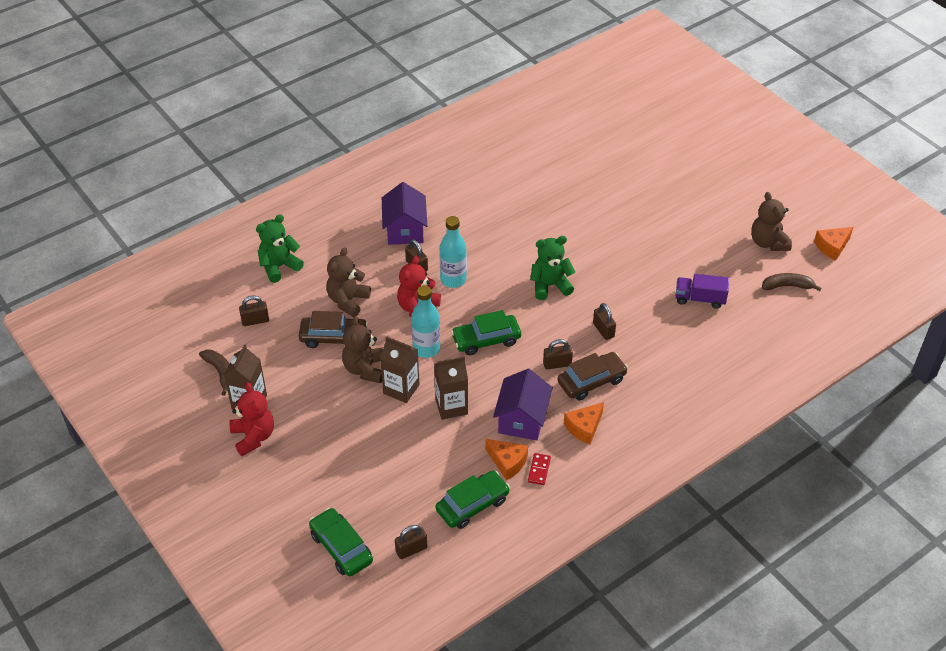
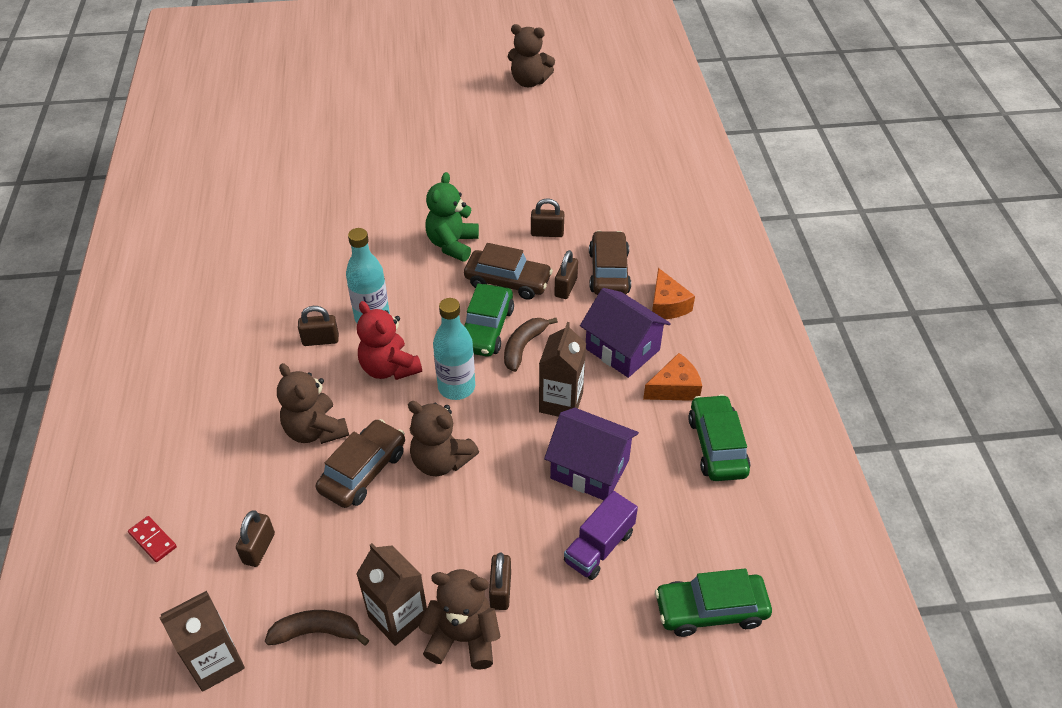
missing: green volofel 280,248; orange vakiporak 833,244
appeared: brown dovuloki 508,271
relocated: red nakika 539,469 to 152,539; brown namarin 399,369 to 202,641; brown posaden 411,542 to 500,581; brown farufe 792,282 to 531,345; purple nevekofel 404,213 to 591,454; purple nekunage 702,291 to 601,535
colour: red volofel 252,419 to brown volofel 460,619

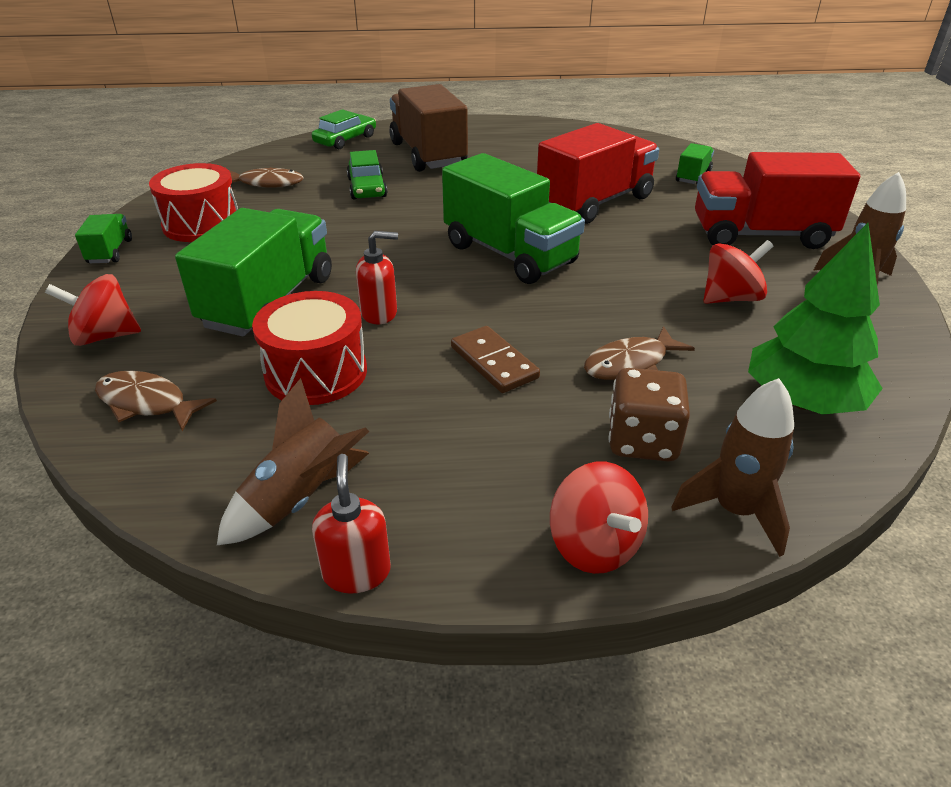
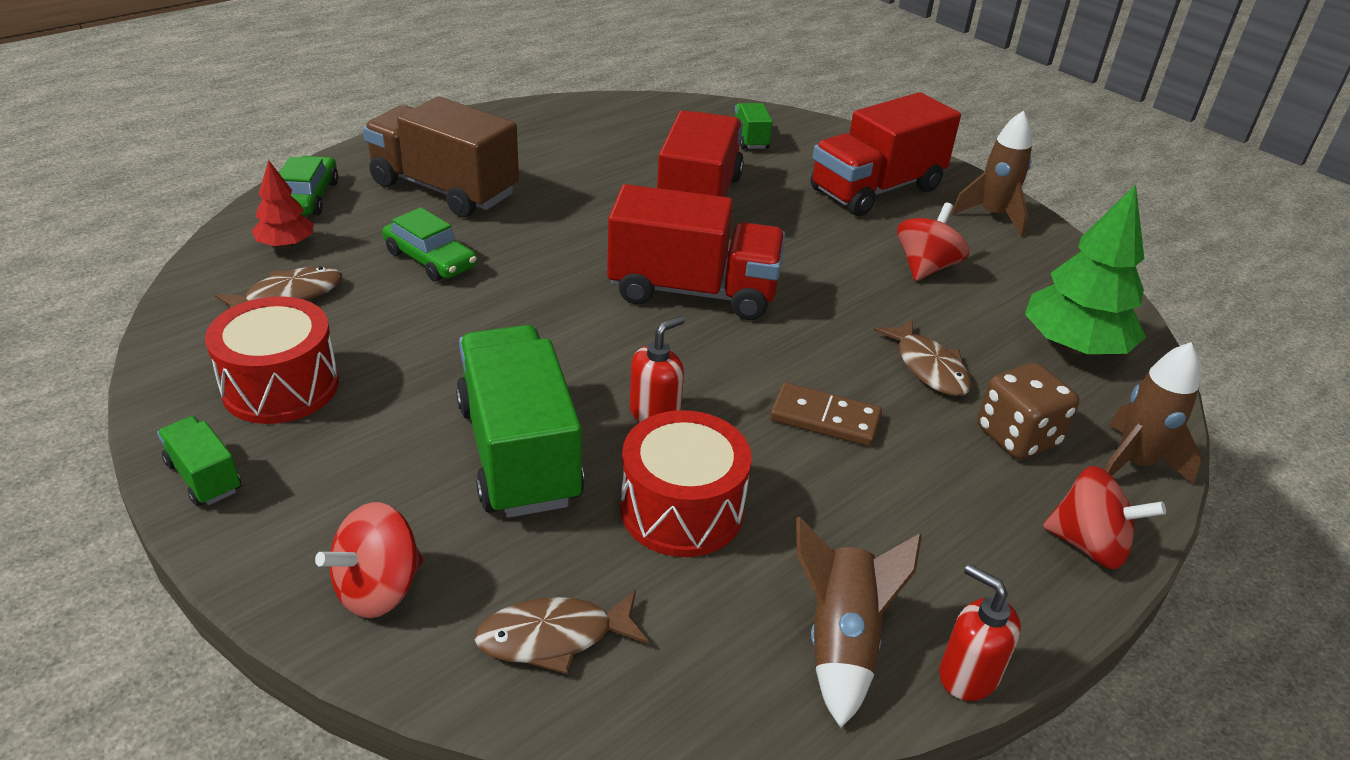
appeared: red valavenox 283,204
colour: green nekunage 513,218 to red nekunage 696,252
spun: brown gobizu 639,353 = 923,357 45 degrees counterclockwise

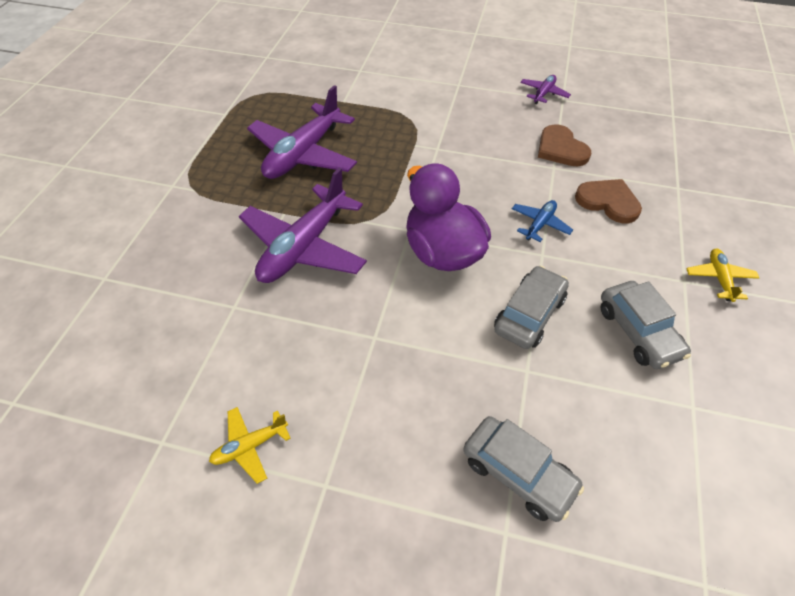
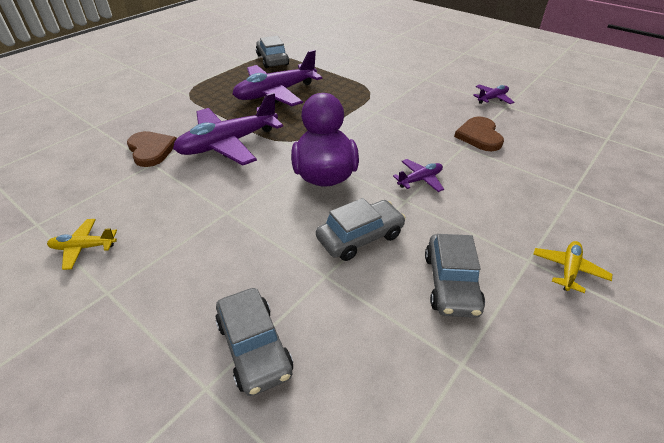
appeared: grey dovuloki 272,52
relocated: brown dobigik 608,201 to 152,149
colour: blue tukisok 542,221 to purple tukisok 418,175

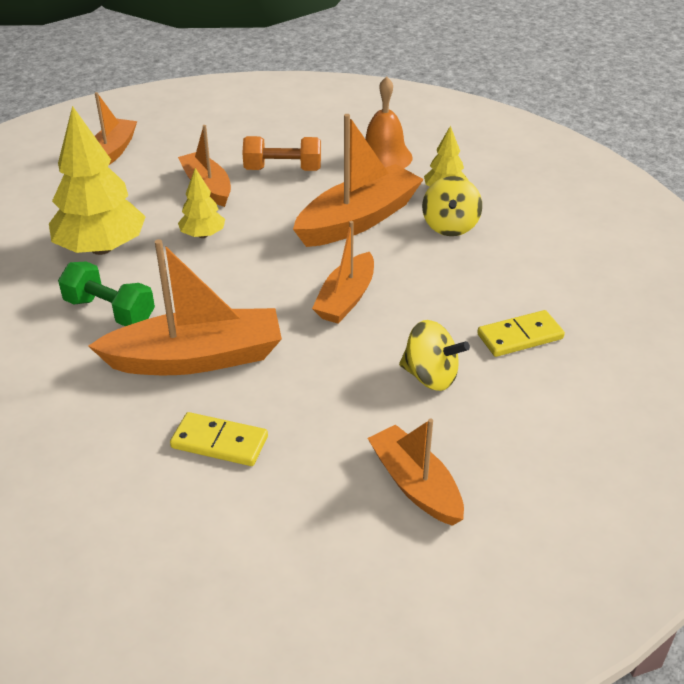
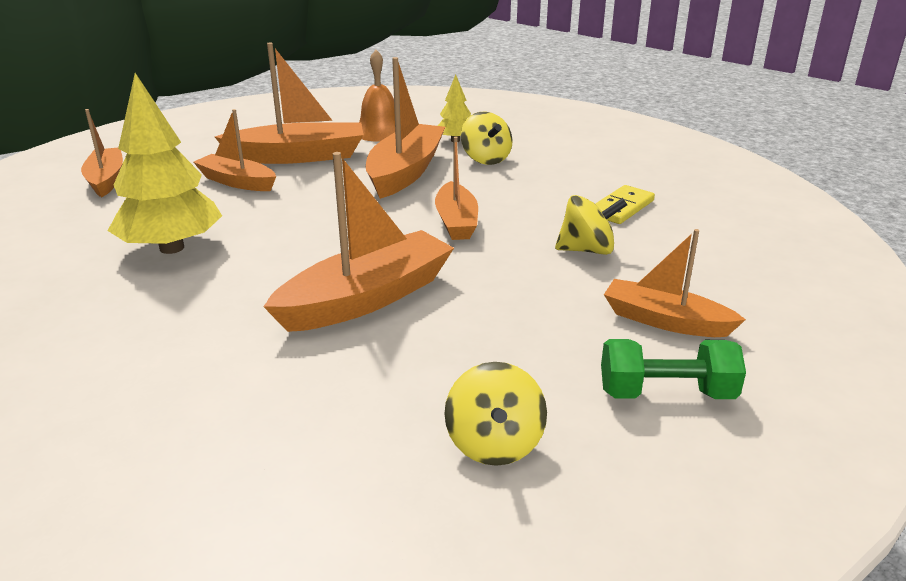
missing: yellow nakika 219,439; yellow valavenox 201,203
appeared: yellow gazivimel 496,414
relocated: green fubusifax 106,294 to 673,369
exchanged: orange fubusifax 281,153 to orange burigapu 289,103

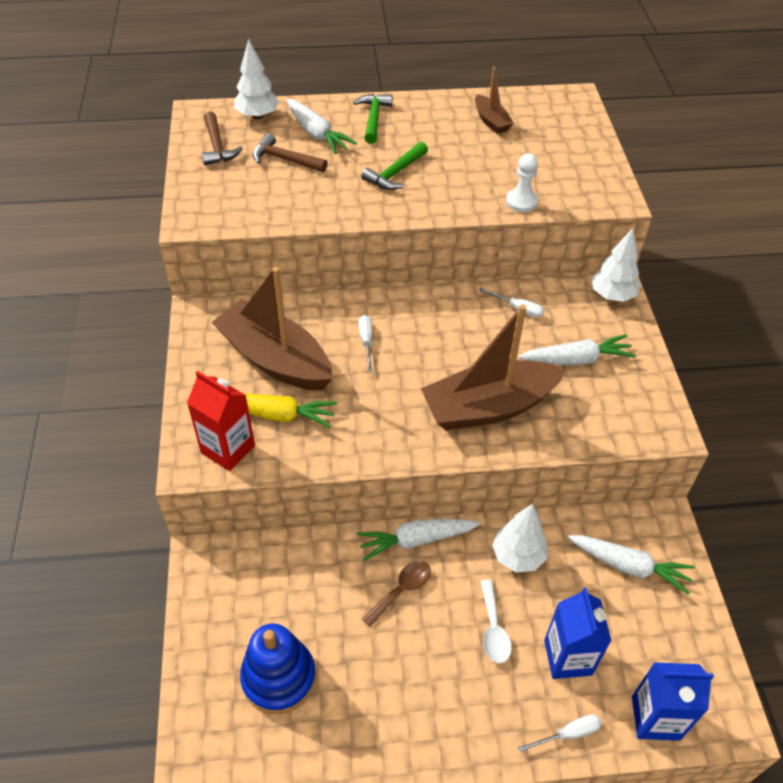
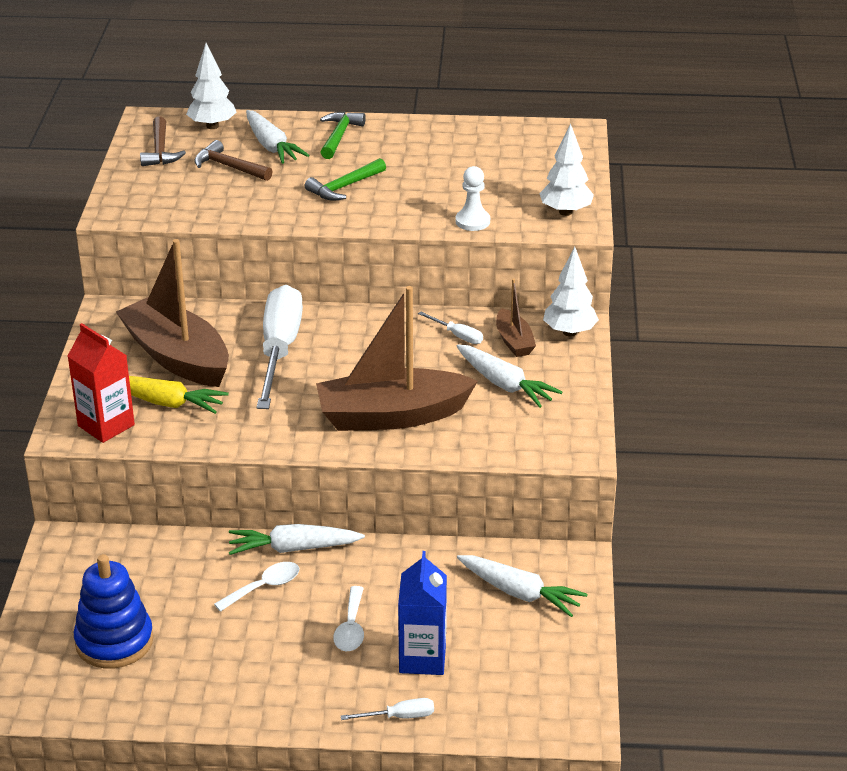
missing: blue namarin 673,701
relocated: brown burigapu 494,100 to 516,318; white valavenox 520,538 to 566,170
colour: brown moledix 396,593 to white moledix 256,587
spun: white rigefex 577,349 = 509,376 45 degrees clockwise
size: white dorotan 365,343 = 280,347 x2.48

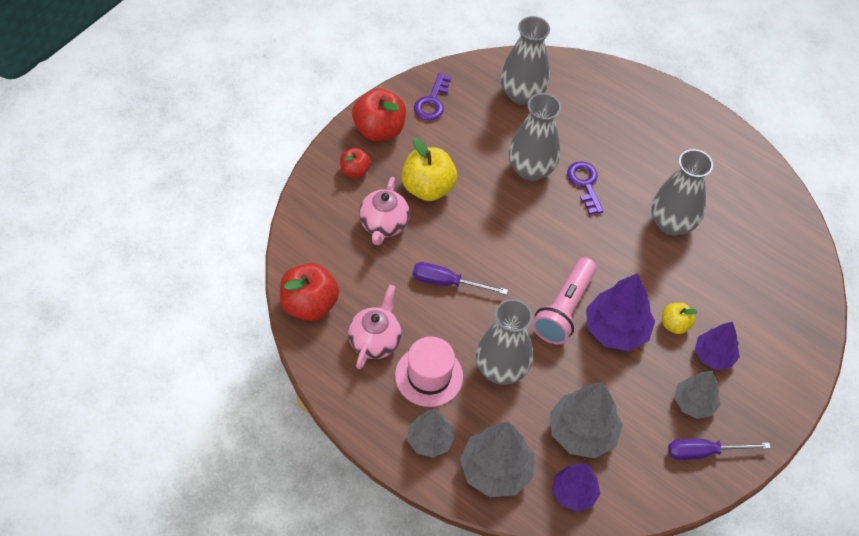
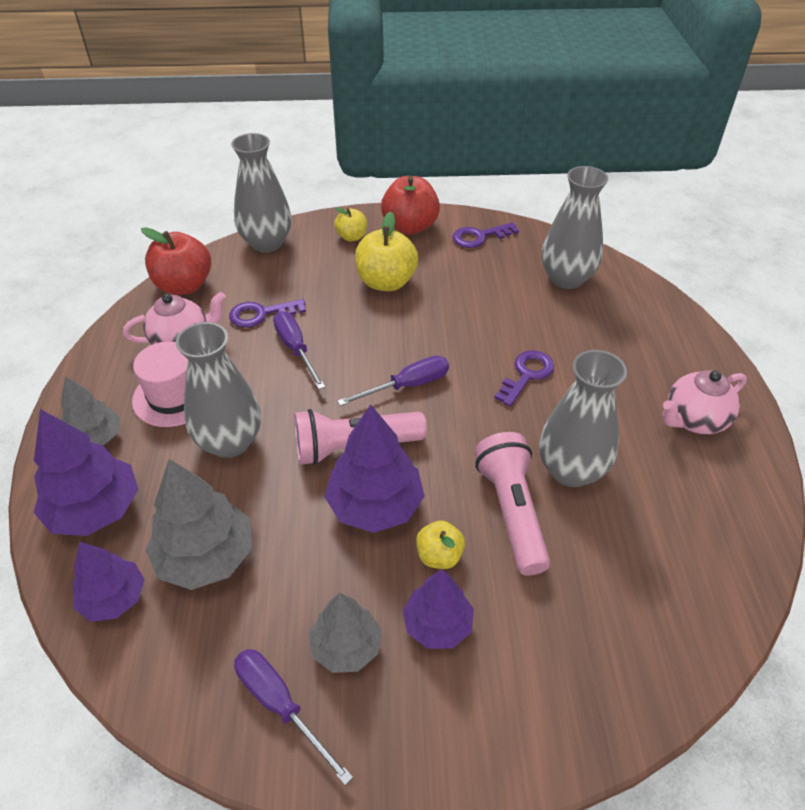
appeared: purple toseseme 267,313; purple dorotan 393,380; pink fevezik 512,504
relocated: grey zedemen 535,137 to 261,193; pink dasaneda 384,211 to 705,402
colour: grey valavenox 497,459 to purple valavenox 86,472; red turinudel 355,163 to yellow turinudel 350,224

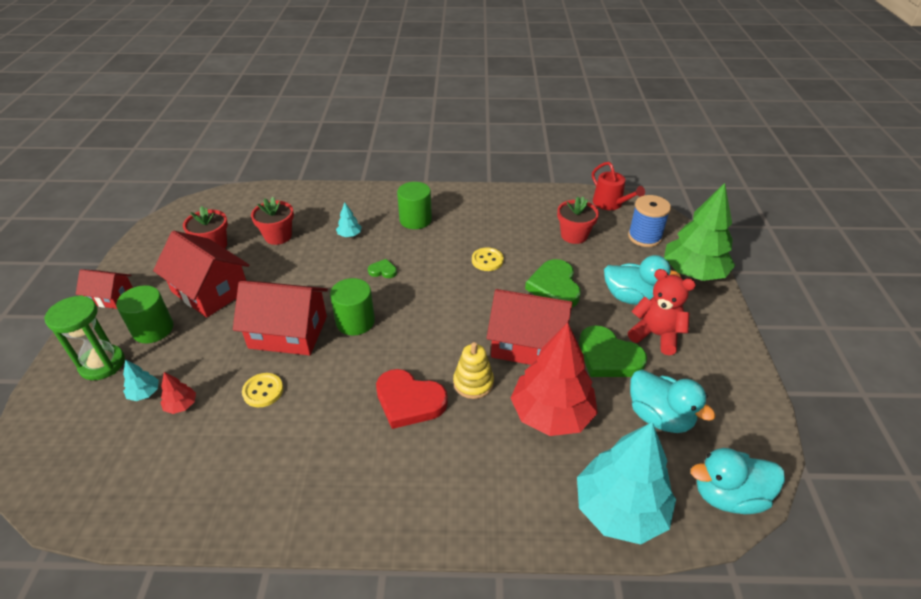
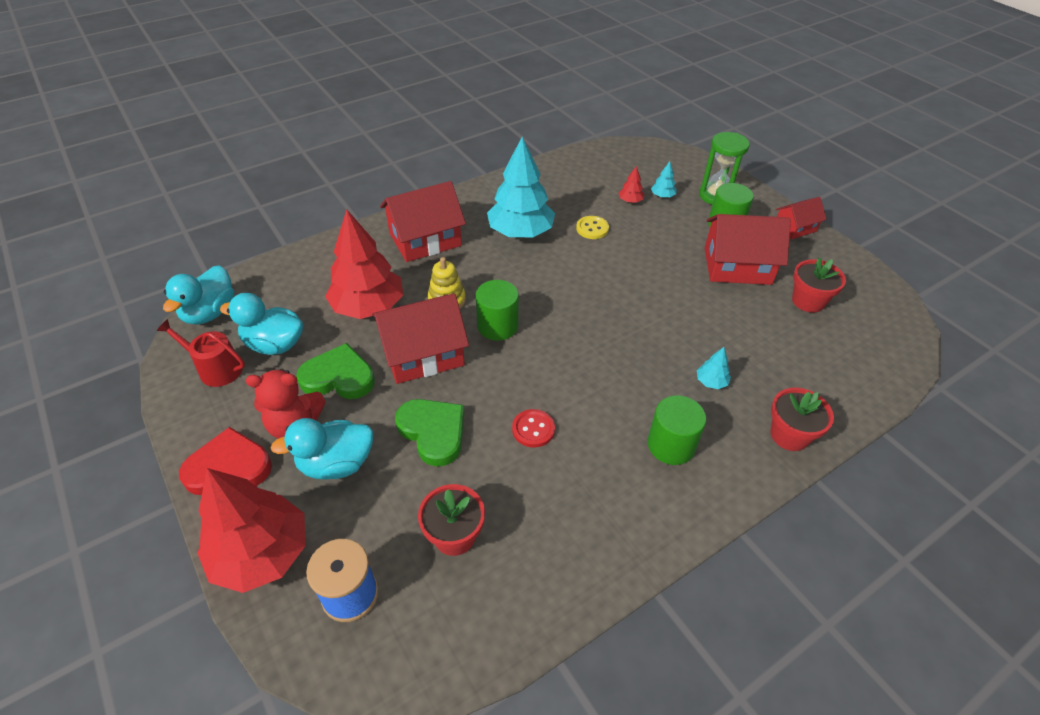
missing: green dobigik 382,268
relocated: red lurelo 618,186 to 201,353; red dobigik 412,399 to 225,461; red nevekofel 280,318 to 423,221; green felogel 352,307 to 497,310; turquoise valavenox 626,483 to 521,187; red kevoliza 272,221 to 802,419
colour: green valavenox 699,232 to red valavenox 251,530; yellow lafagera 488,259 to red lafagera 533,428
spun: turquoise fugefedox 738,481 = 198,295 150 degrees clockwise

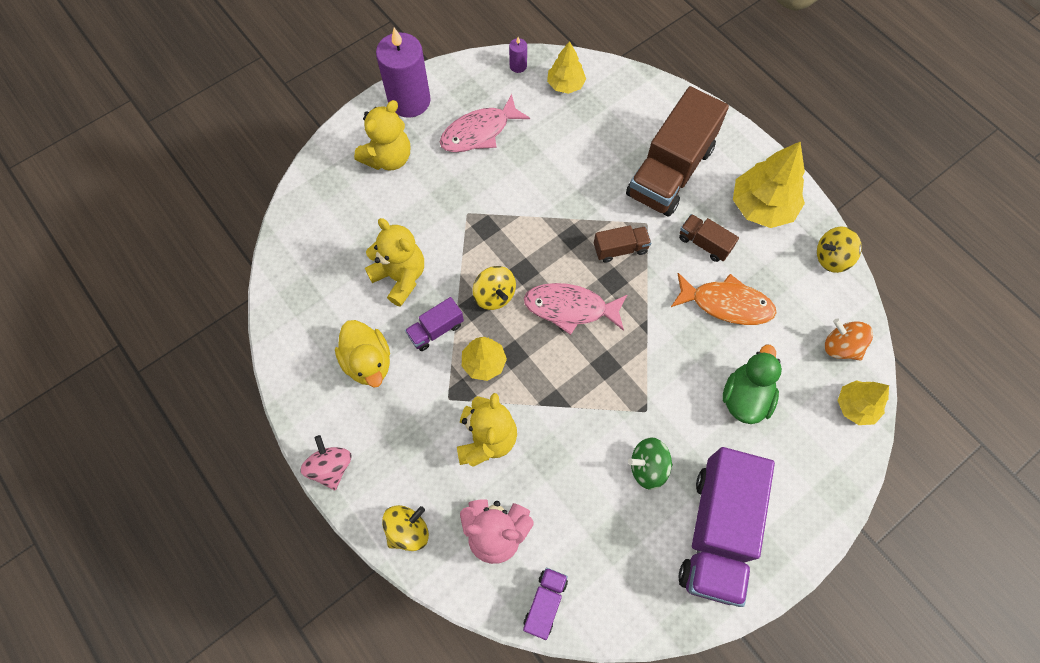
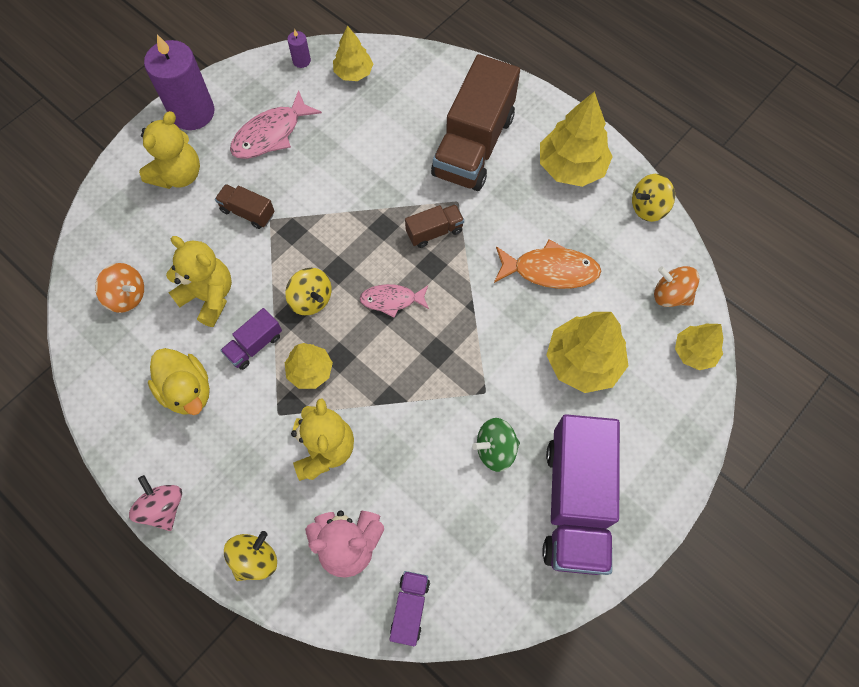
appeared: orange gazivimel 119,288
relocated: brown nekunage 709,238 to 245,206
exchanged: green fugefedox 752,384 to yellow valavenox 587,352
size: pink gobizu 575,309 = 394,301 x0.64

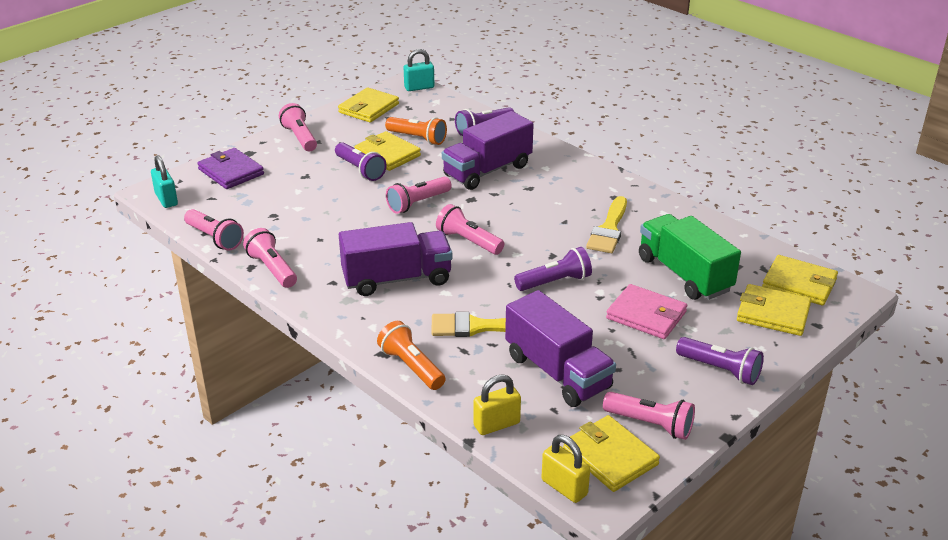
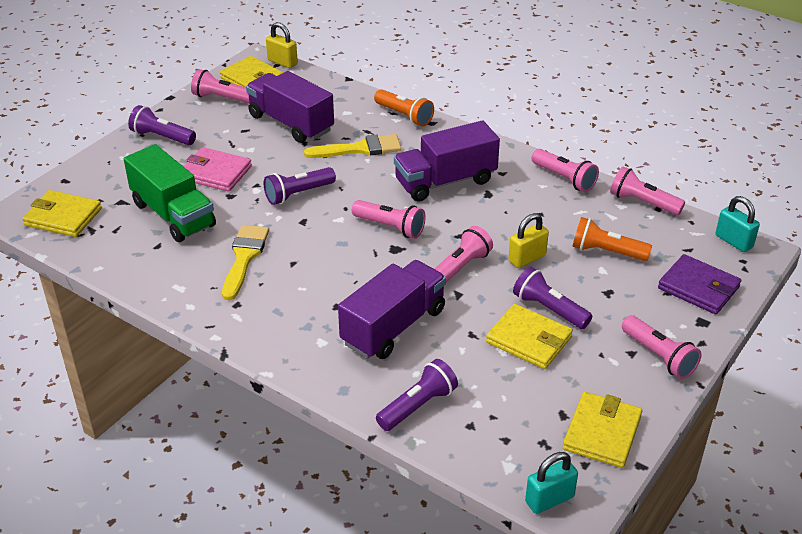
missing: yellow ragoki 774,310
relocated: yellow posaden 497,404 to 528,240; orange fevezik 416,131 to 612,239

